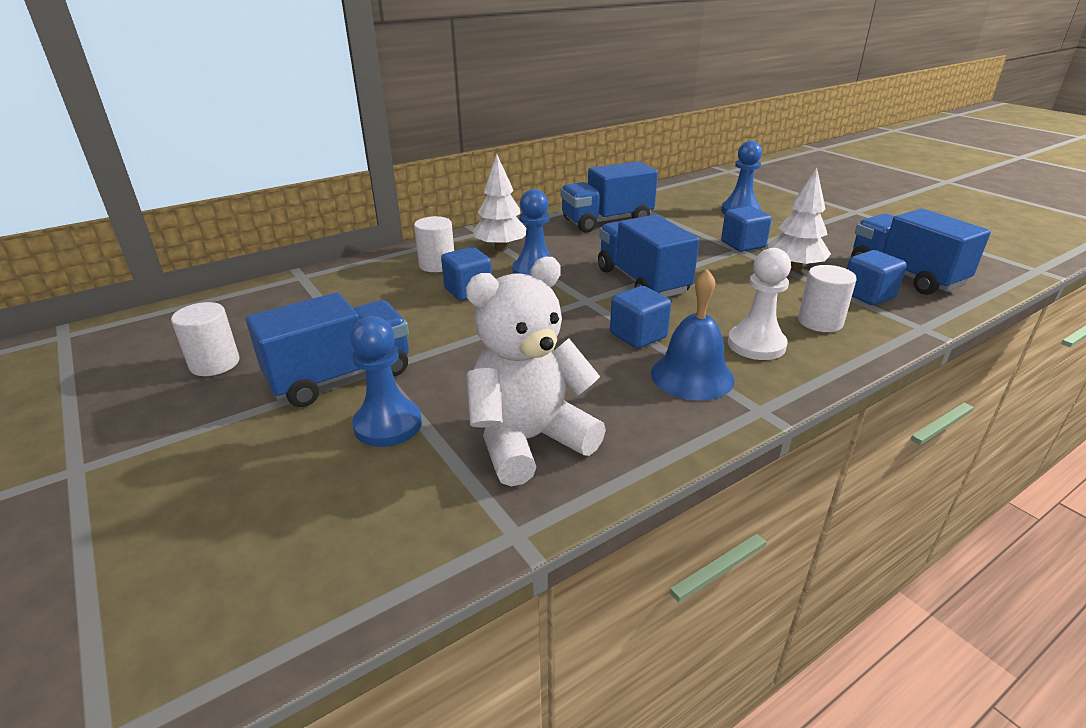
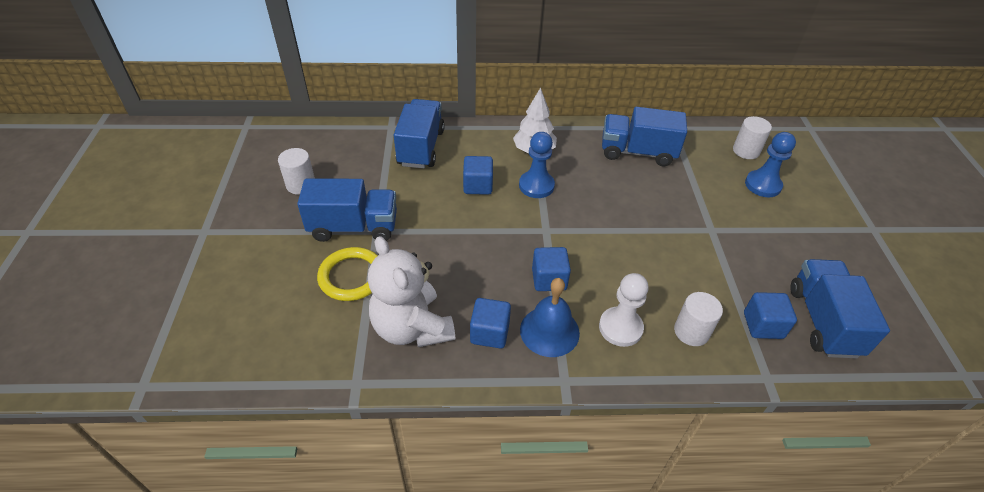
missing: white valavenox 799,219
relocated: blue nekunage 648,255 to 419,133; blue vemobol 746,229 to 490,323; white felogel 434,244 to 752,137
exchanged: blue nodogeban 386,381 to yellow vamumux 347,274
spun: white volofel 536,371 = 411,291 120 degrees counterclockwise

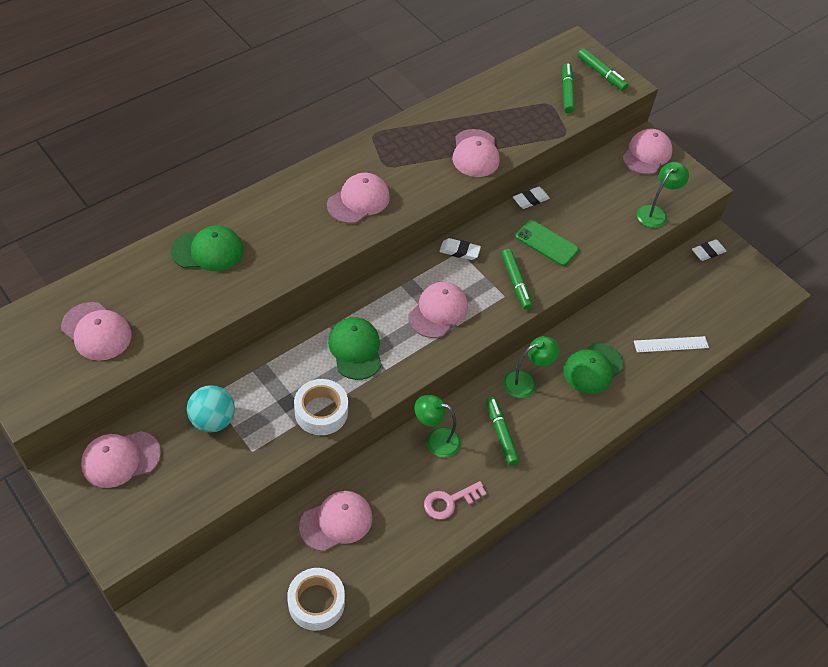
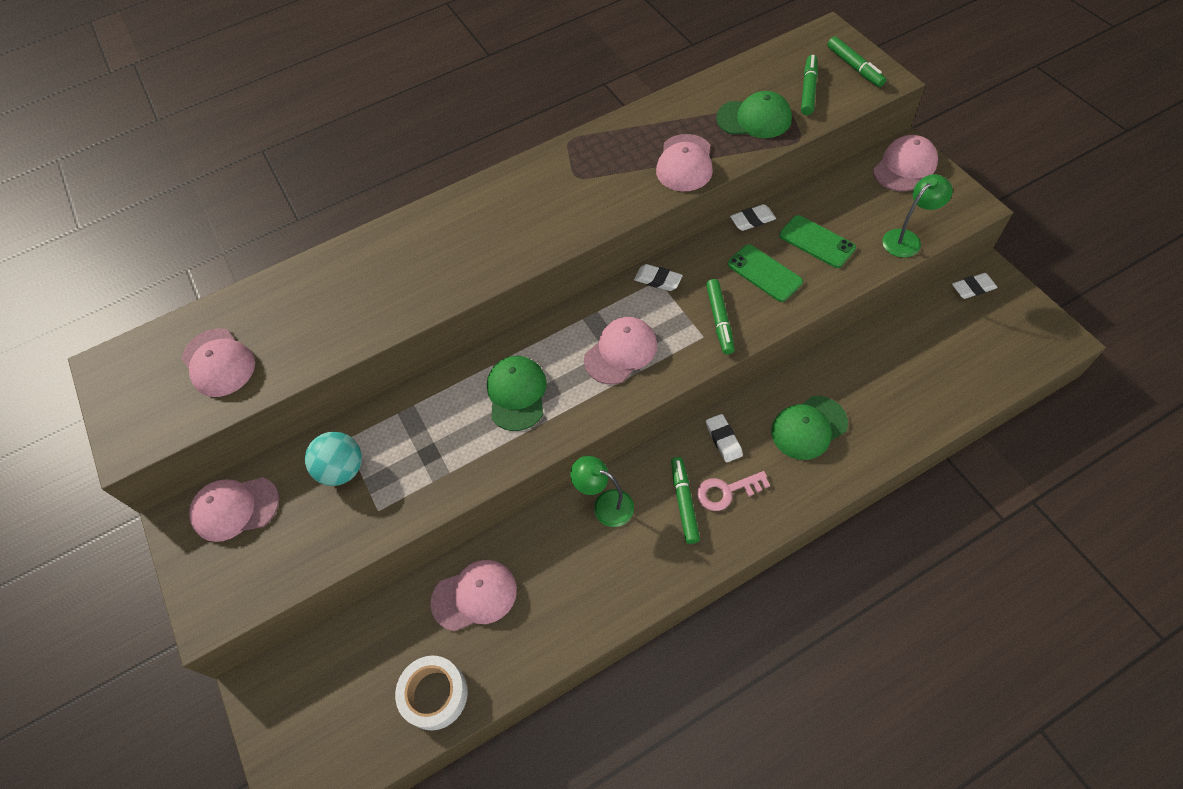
missing: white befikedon 321,407; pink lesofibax 358,198; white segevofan 671,344
appeared: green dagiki 817,241
relocated: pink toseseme 455,500 to 733,491; green lesofibax 207,248 to 754,114
exchanged: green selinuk 531,367 to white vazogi 724,438

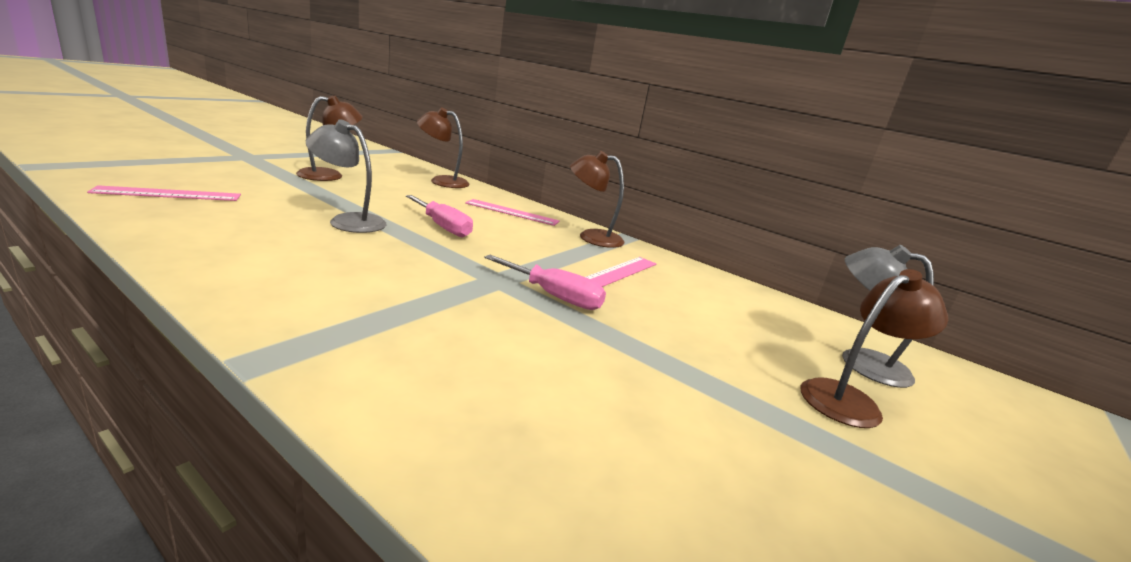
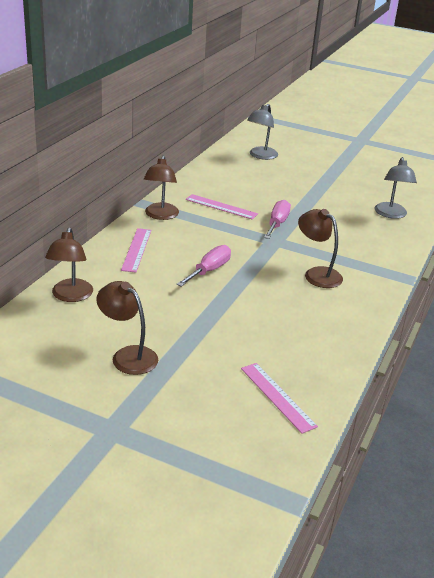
relocated: brown selinuk 874,348 to 320,248; grey selinuk 346,176 to 395,188

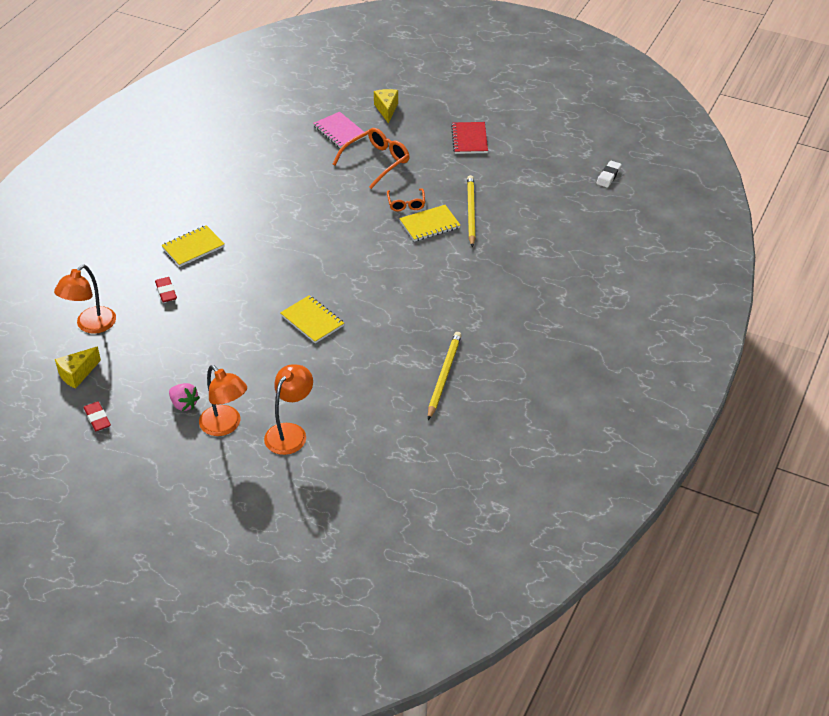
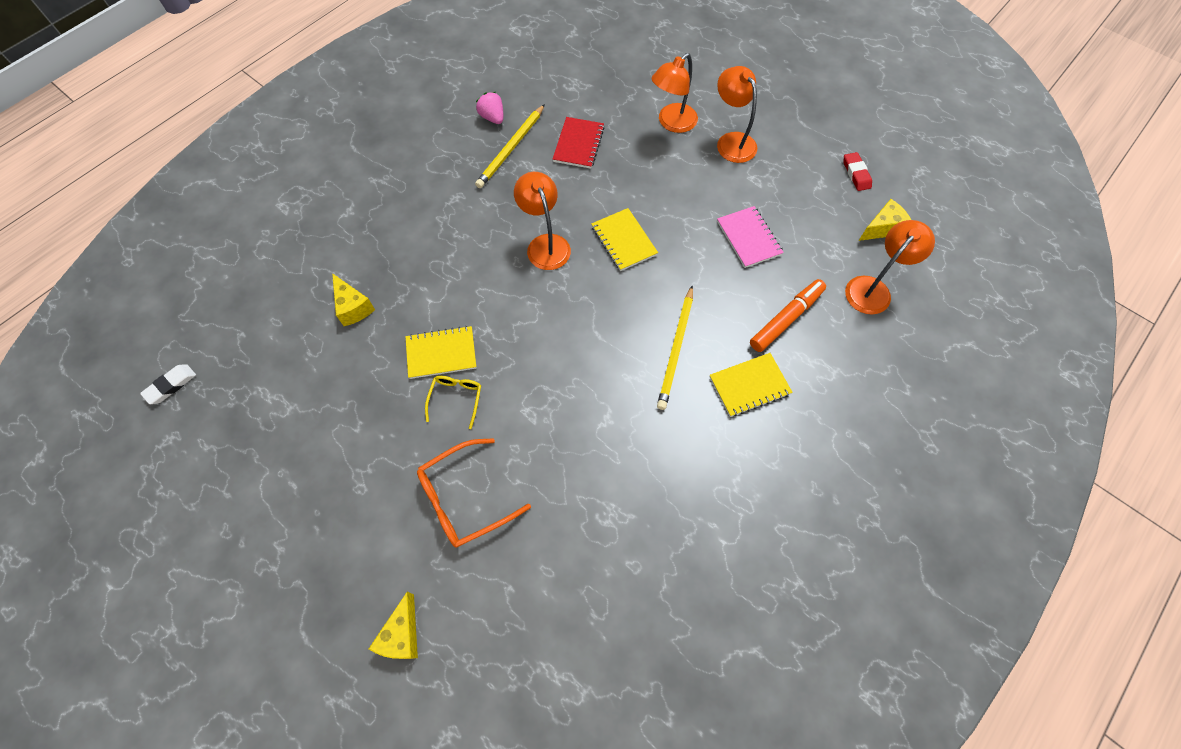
appeared: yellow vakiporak 353,299; orange selinuk 542,221
relocated: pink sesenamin 184,397 to 489,108; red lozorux 469,138 to 579,143; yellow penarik 471,211 to 675,347; pink lozorux 340,130 to 750,237
exchanged: red vazogi 166,289 to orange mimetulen 788,315
colour: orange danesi 406,199 to yellow danesi 453,402

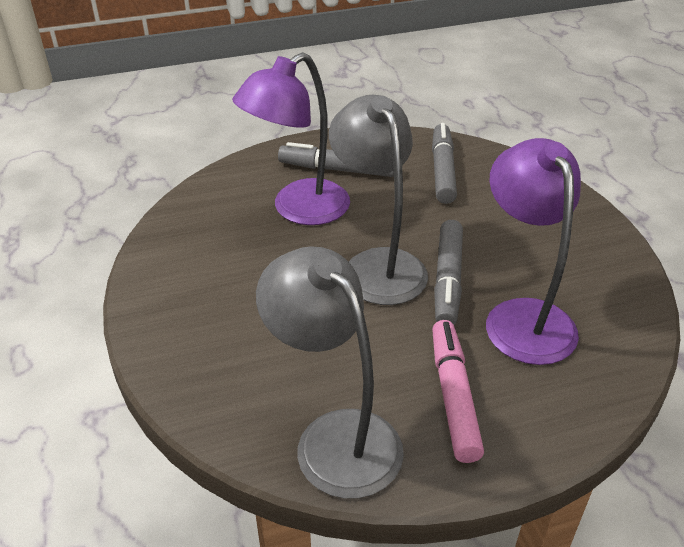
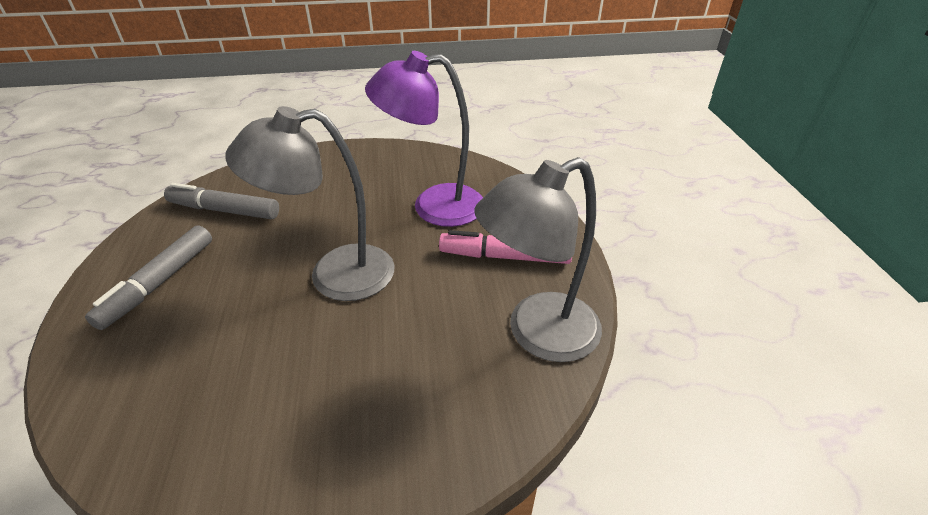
missing: purple selinuk 291,139; grey mimetulen 448,272

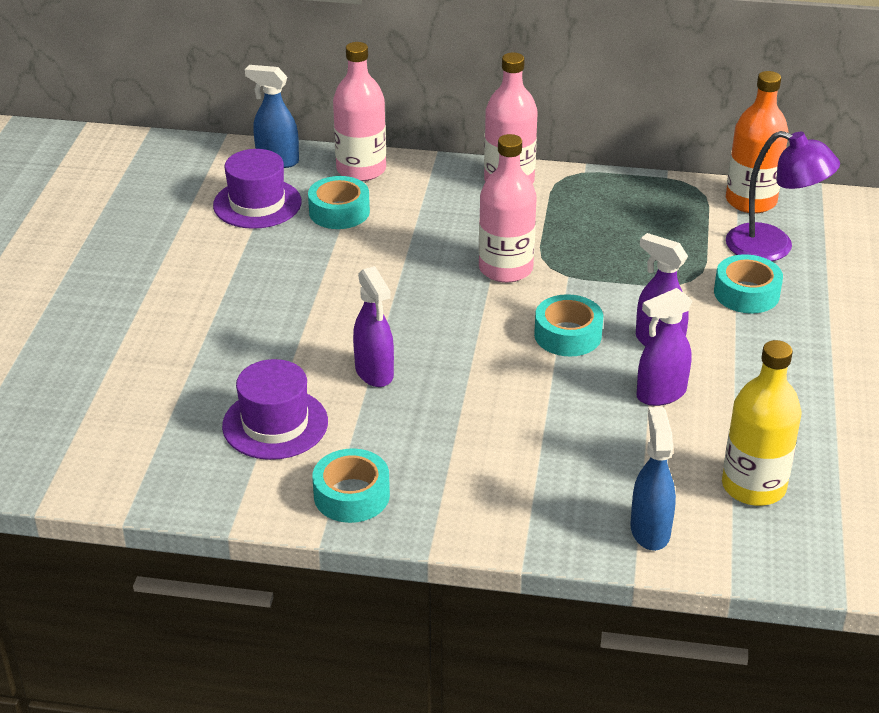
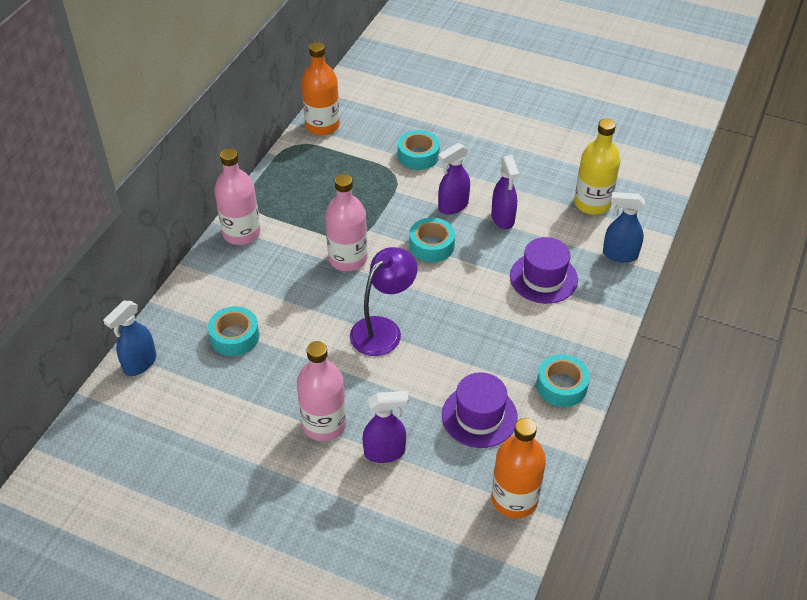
appeared: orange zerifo 518,468
relocated: pink zerifo 359,111 to 321,391; purple selinuk 783,196 to 384,301; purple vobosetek 373,326 to 386,427; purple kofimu 257,189 to 544,270

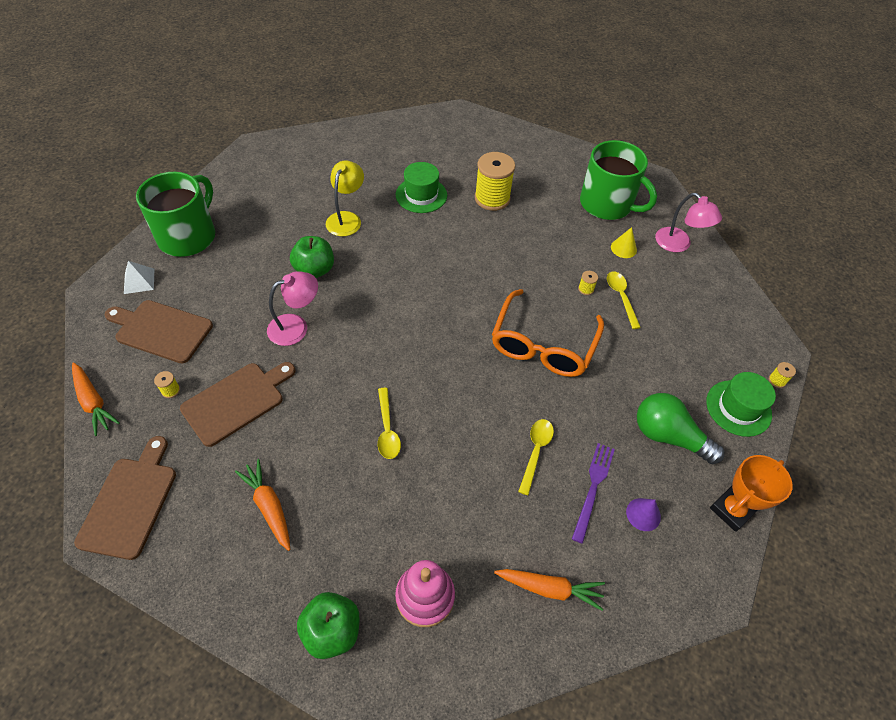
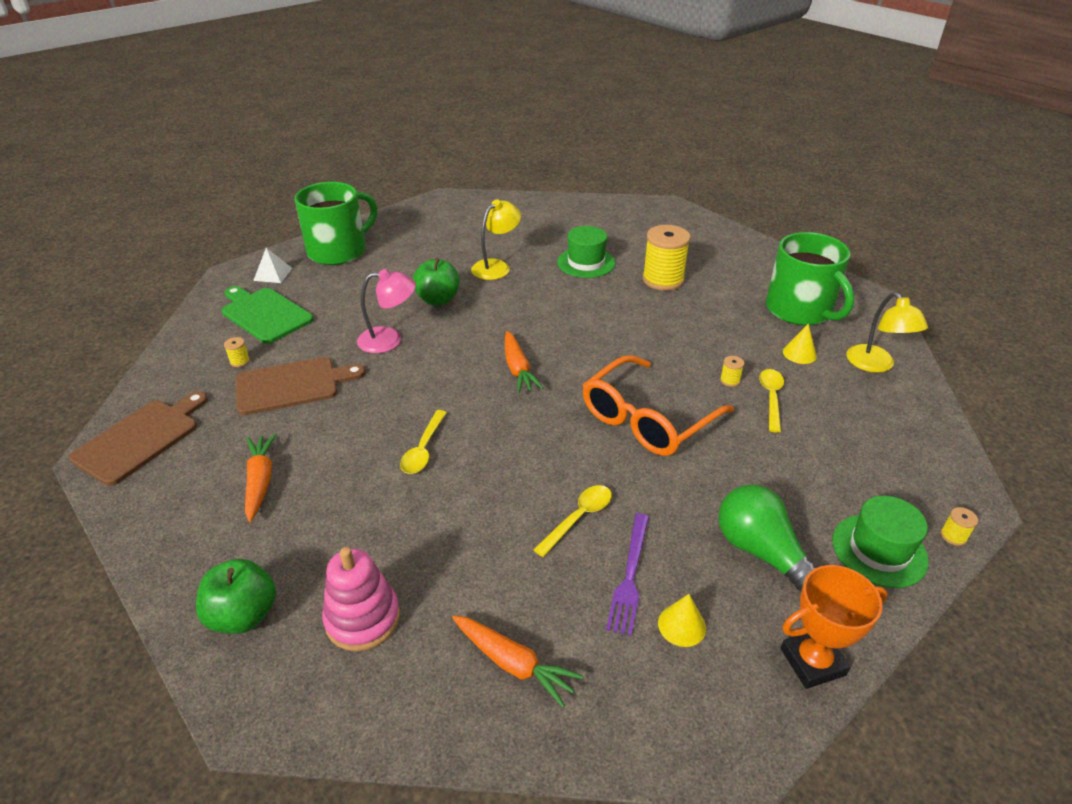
relocated: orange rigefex 96,399 to 524,362
colour: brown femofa 159,331 to green femofa 268,315; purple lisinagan 643,514 to yellow lisinagan 682,620; pink selinuk 688,222 to yellow selinuk 887,332
spun: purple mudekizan 593,493 = 627,574 150 degrees clockwise

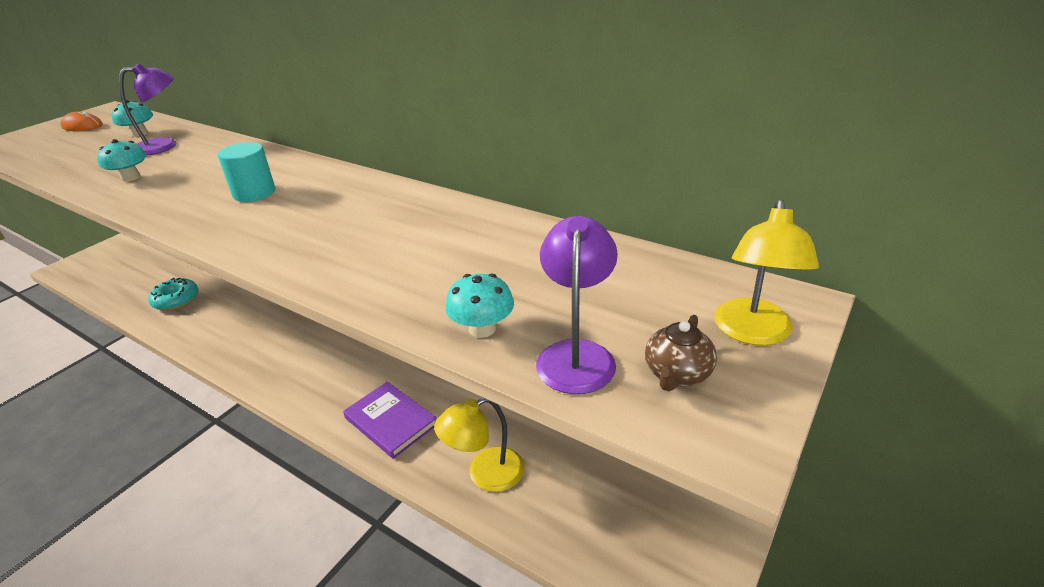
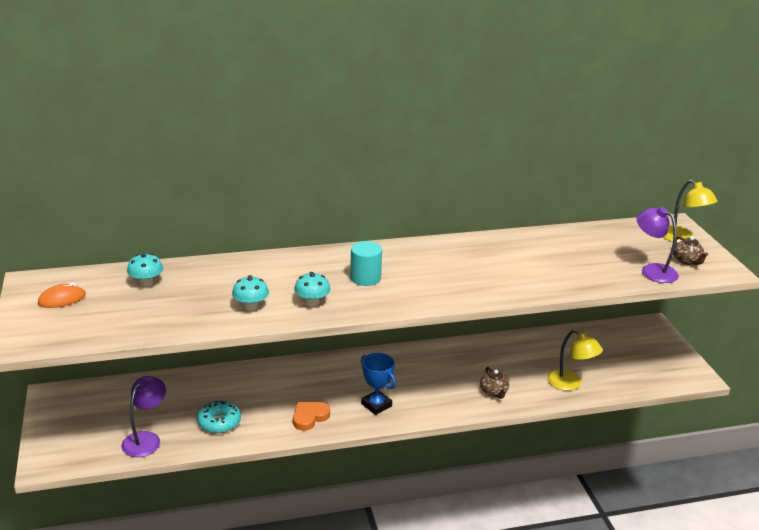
appeared: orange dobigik 311,416; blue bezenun 378,384
relocated: purple selinuk 147,109 to 143,416; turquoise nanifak 480,306 to 312,289
exchanged: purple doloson 390,420 to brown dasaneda 494,383
spun: yellow selinuk 479,445 = 575,360 60 degrees counterclockwise

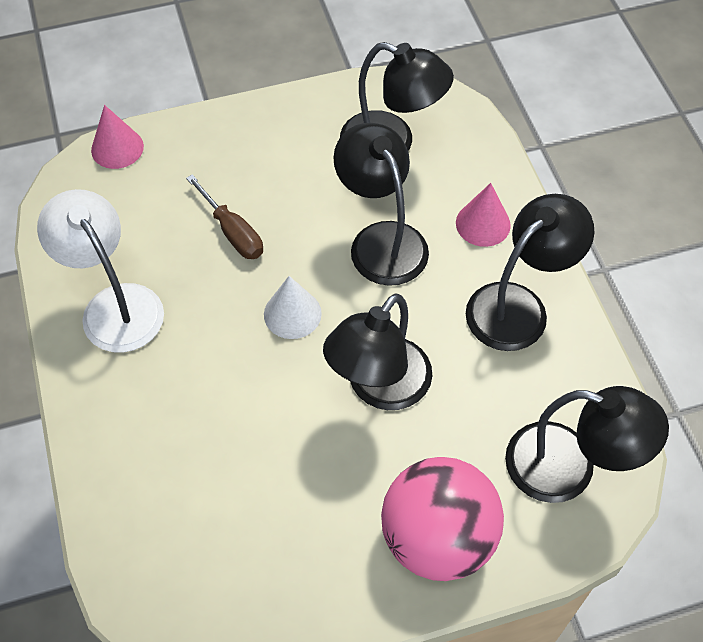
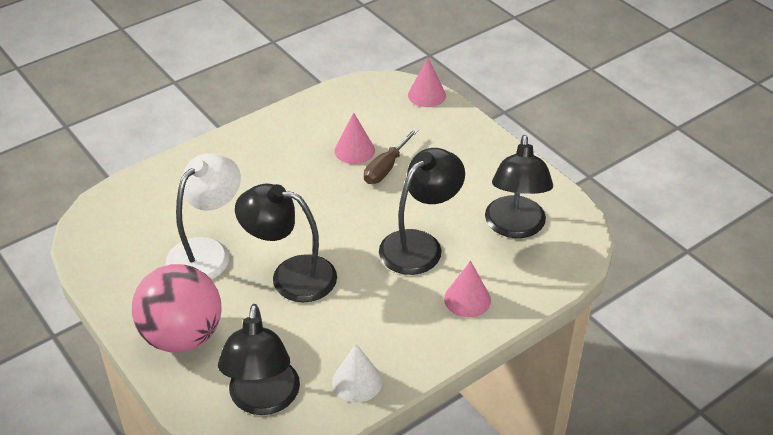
missing: black selinuk 530,272
appeared: pink lisinagan 354,138
relocated: white selinuk 100,271 to 203,216; white lisinagan 293,307 to 357,373

